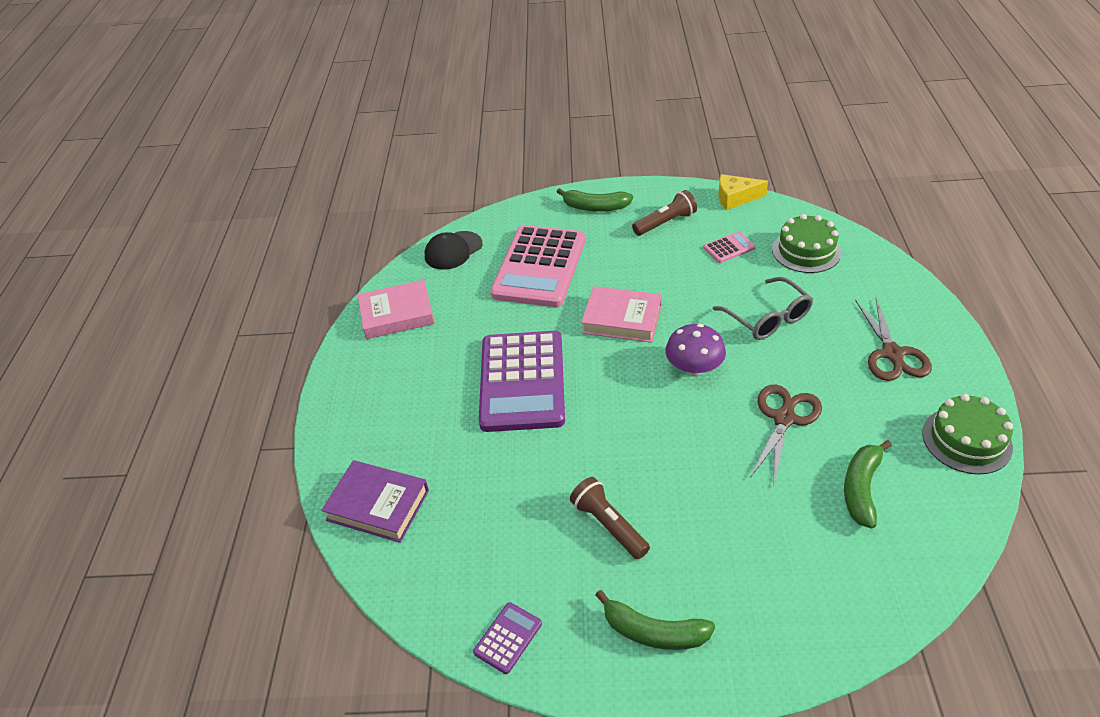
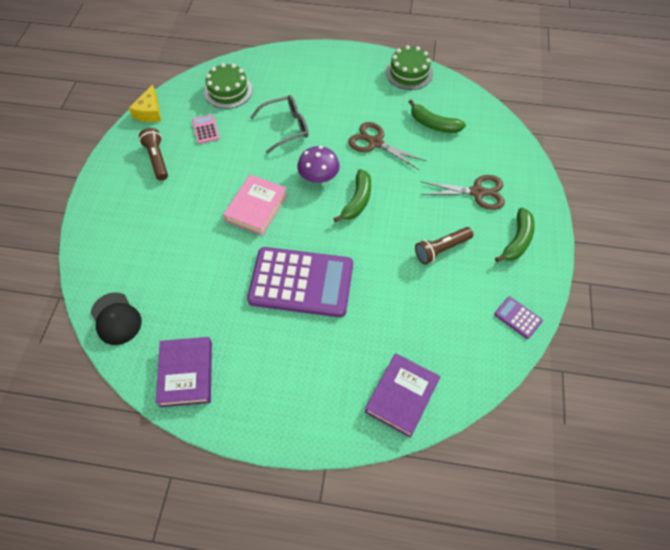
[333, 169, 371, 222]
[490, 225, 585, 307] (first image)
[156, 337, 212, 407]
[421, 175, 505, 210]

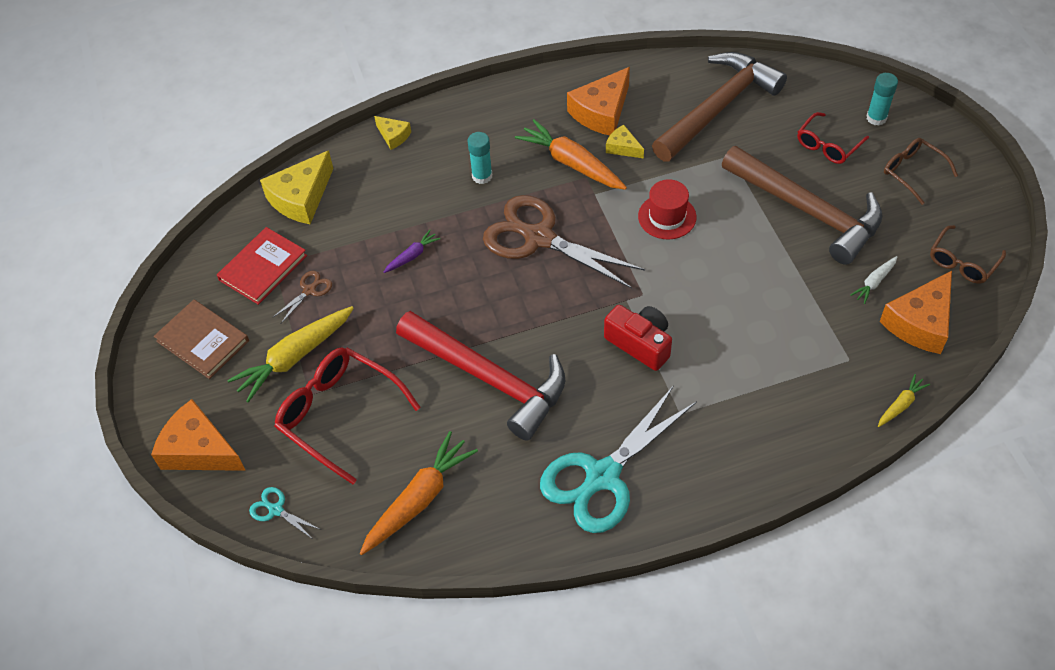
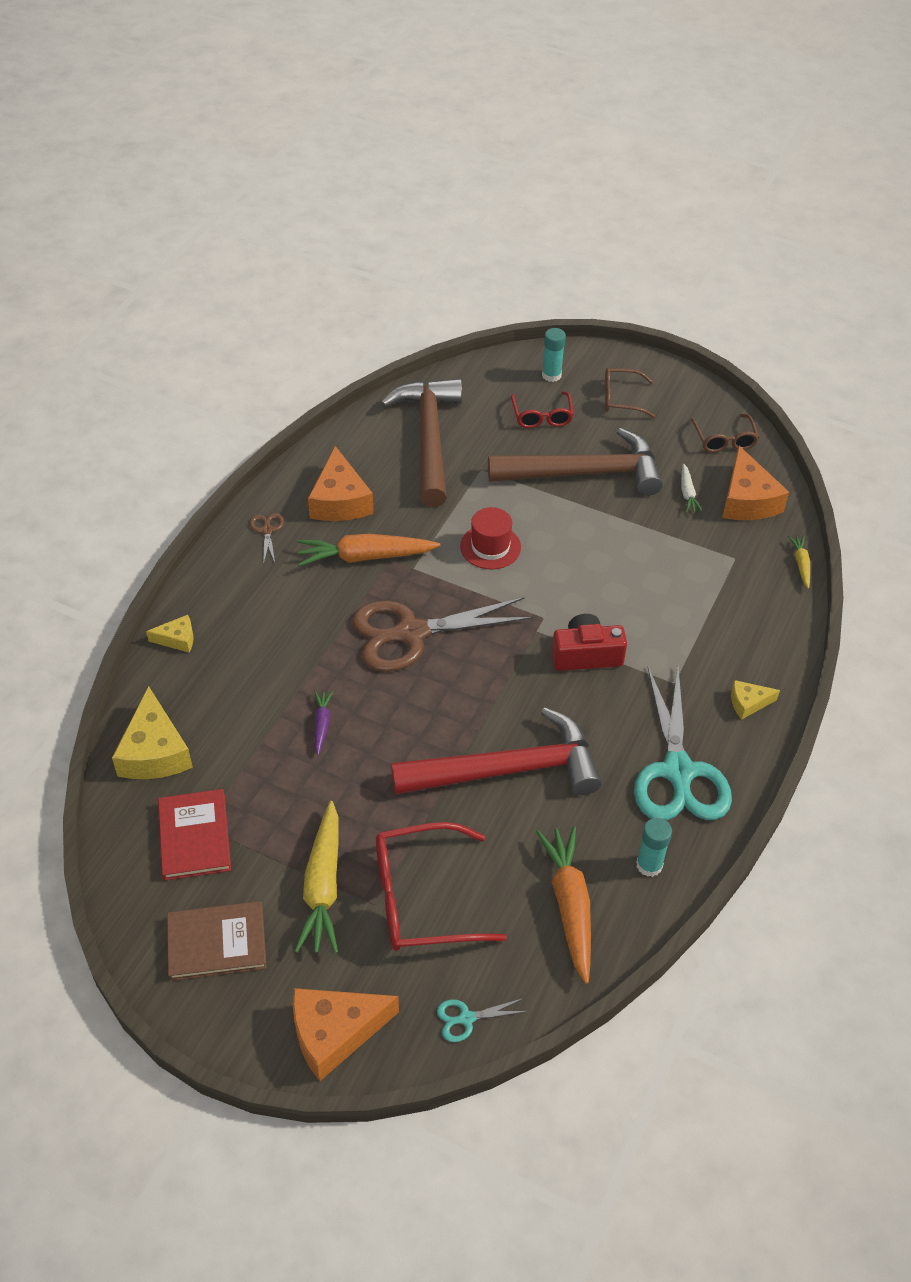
[731, 680, 780, 720]
[636, 818, 672, 877]
[249, 513, 284, 565]

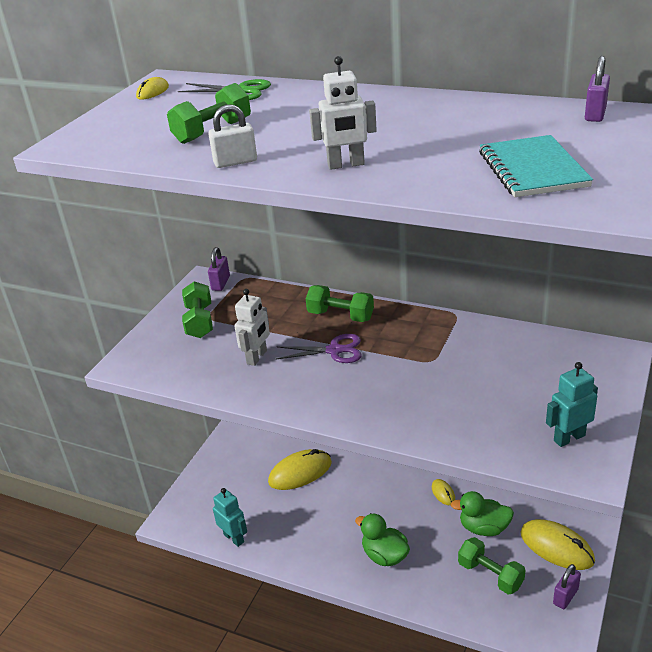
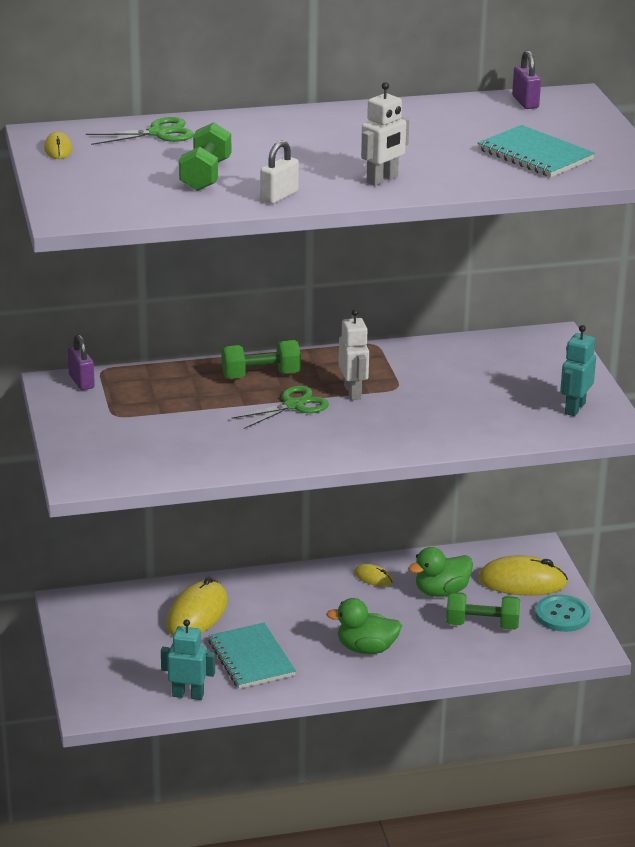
[182, 281, 213, 338] (first image)
[339, 309, 369, 400]
[231, 386, 329, 429]
[535, 595, 590, 632]
[208, 623, 296, 689]

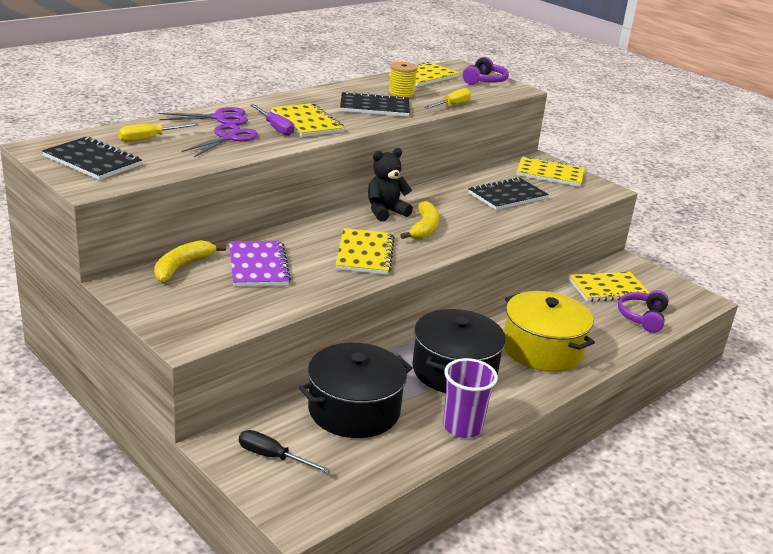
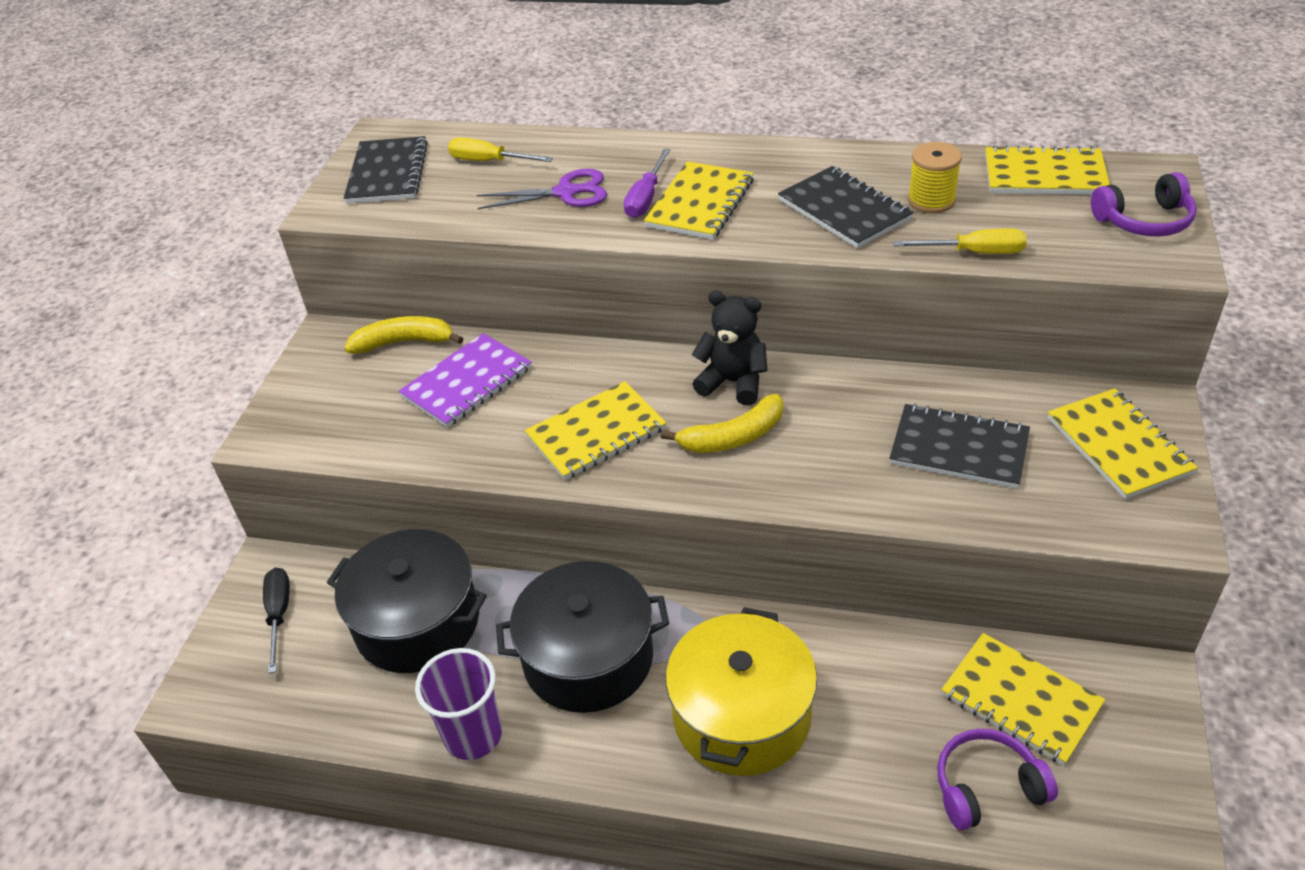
[159, 107, 248, 125] (first image)

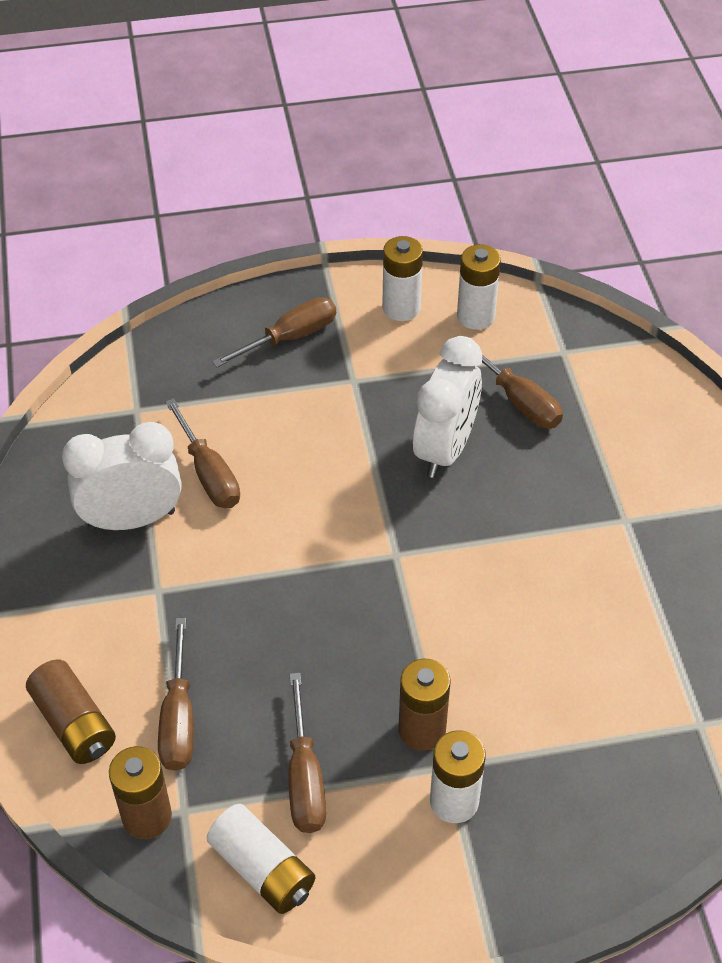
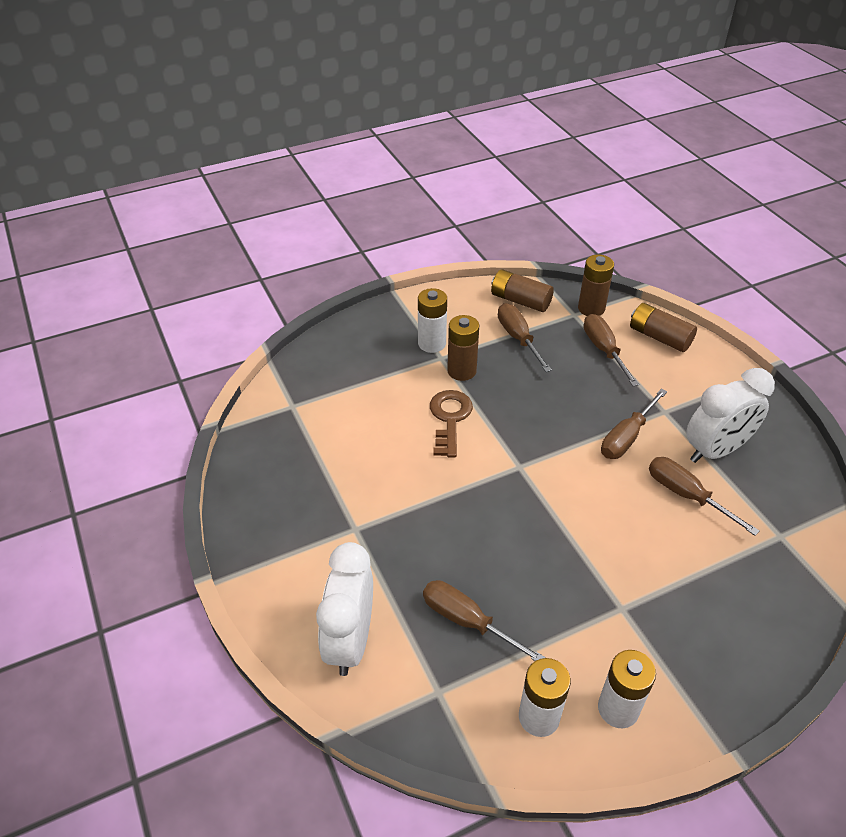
[601, 388, 667, 459]
[316, 542, 373, 676]
[491, 269, 554, 312]
[430, 390, 473, 457]

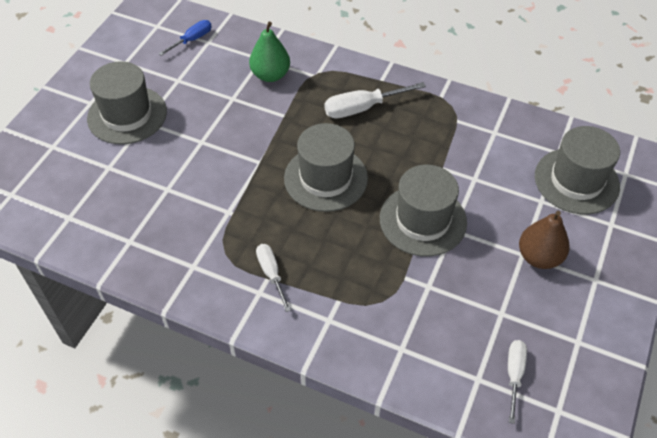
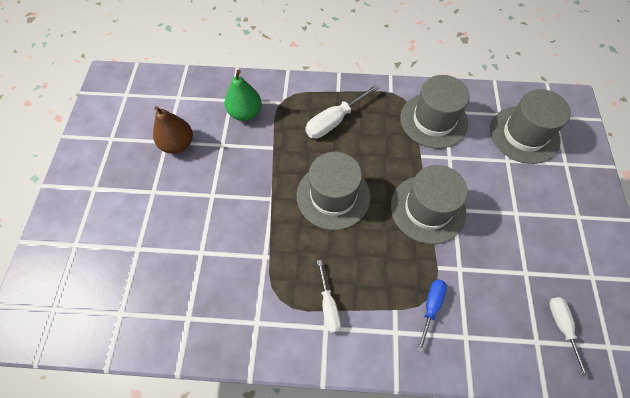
[417, 279, 447, 353]
[400, 75, 470, 149]
[153, 106, 193, 154]
[317, 260, 341, 333]

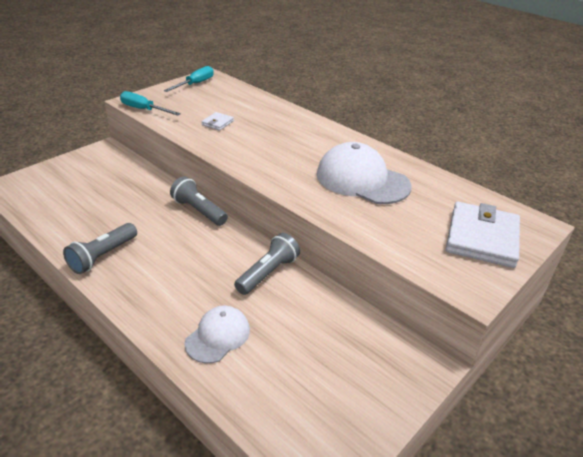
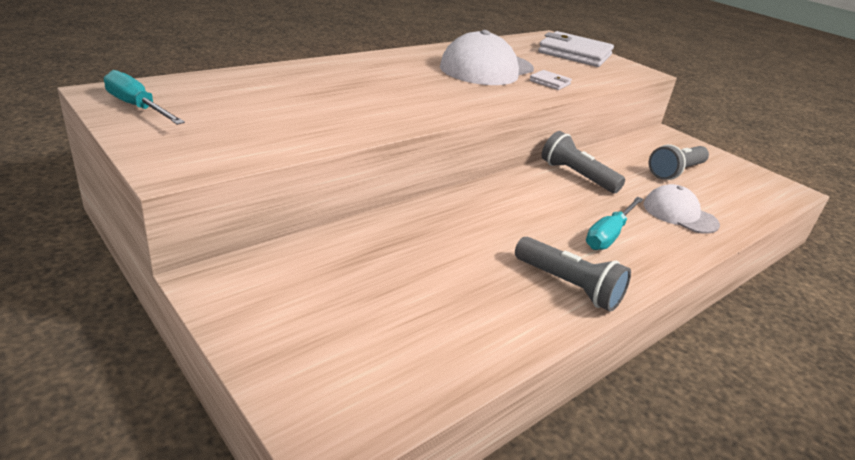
[586, 197, 644, 250]
[529, 70, 572, 90]
[649, 144, 709, 180]

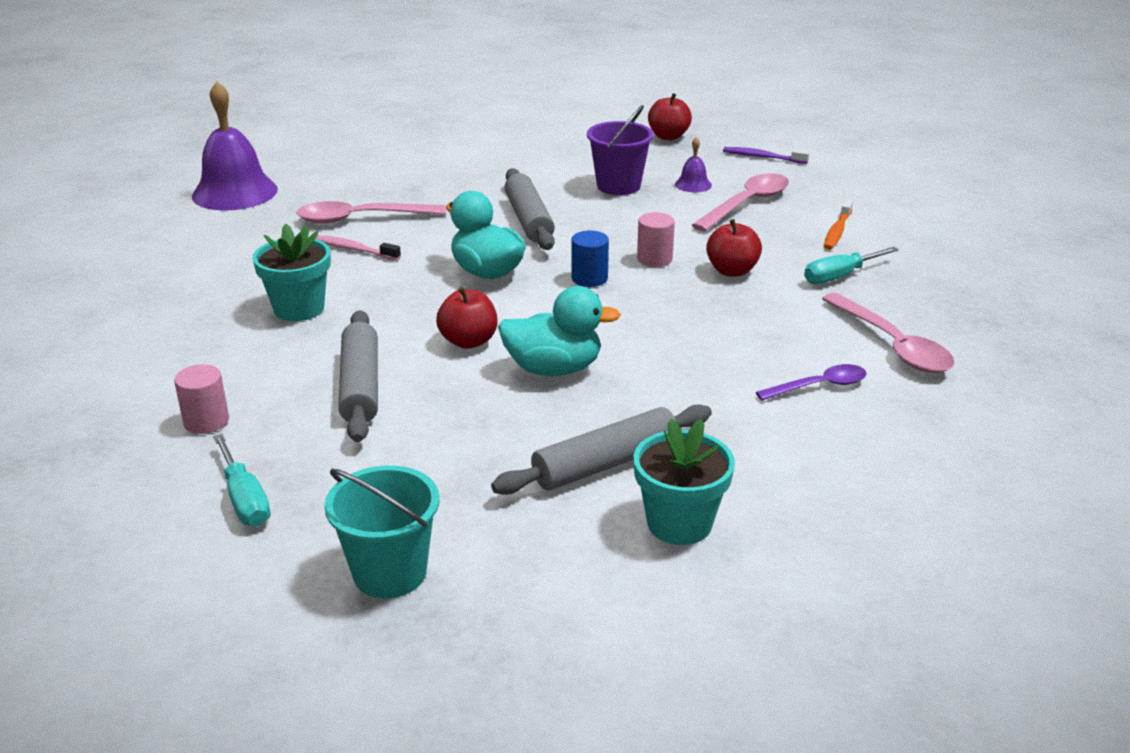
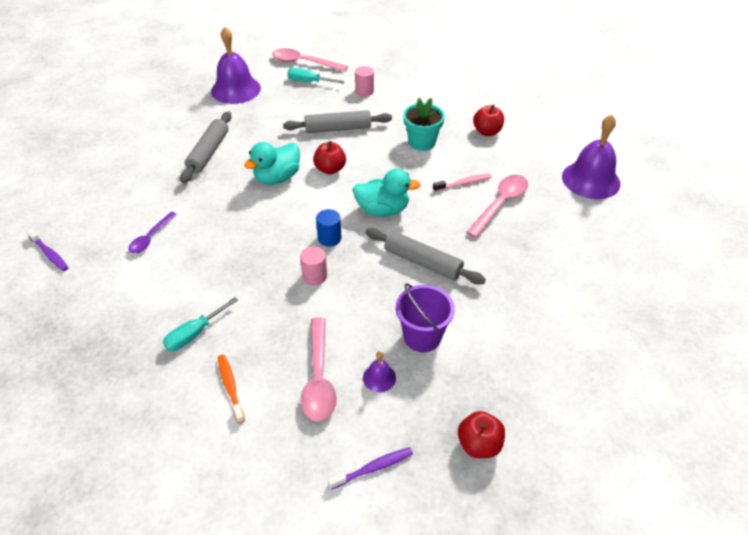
[473, 105, 504, 136]
[163, 297, 238, 351]
[272, 48, 348, 72]
[283, 110, 392, 133]
[634, 419, 735, 545] (first image)
[211, 27, 261, 104]
[26, 229, 69, 271]

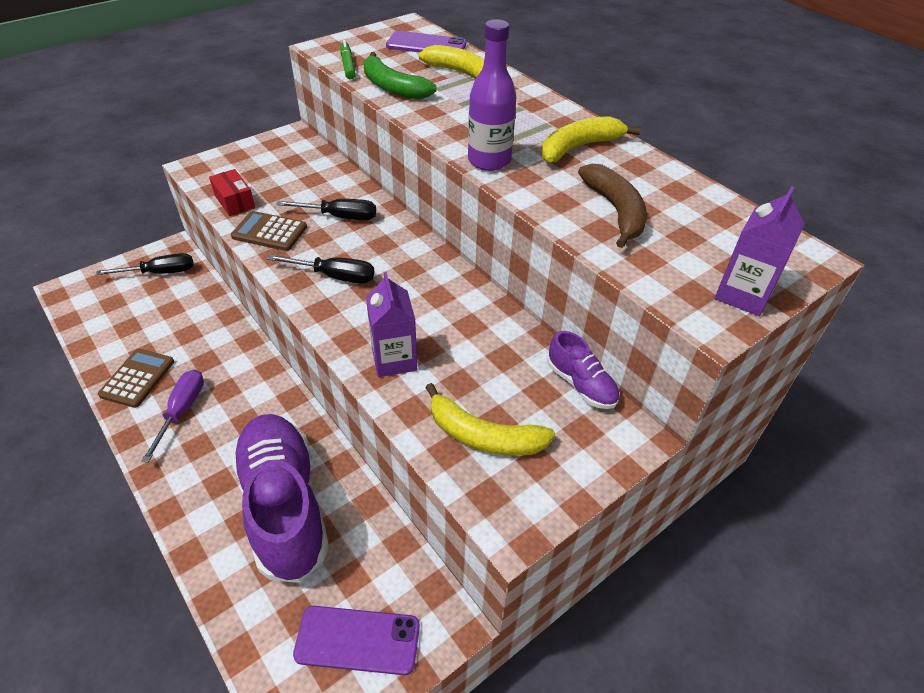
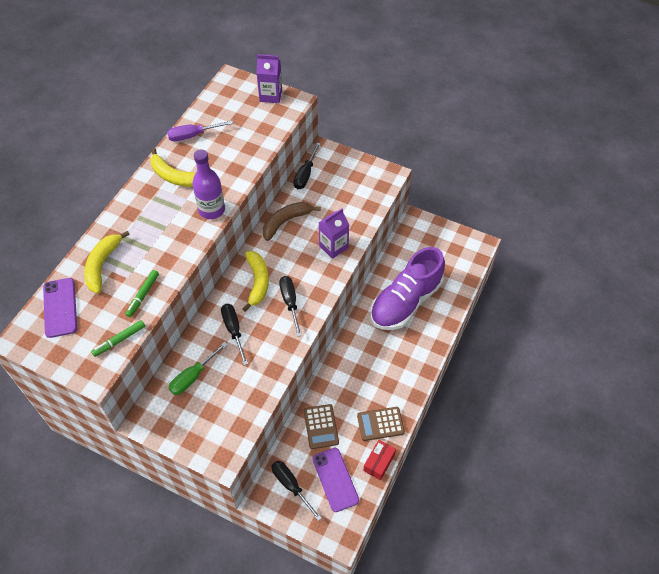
[125, 270, 159, 317]
[263, 202, 321, 241]
[363, 440, 396, 480]
[304, 404, 339, 449]
[294, 143, 321, 189]
[167, 121, 233, 141]
[242, 251, 269, 311]
[313, 448, 359, 512]
[169, 342, 228, 395]

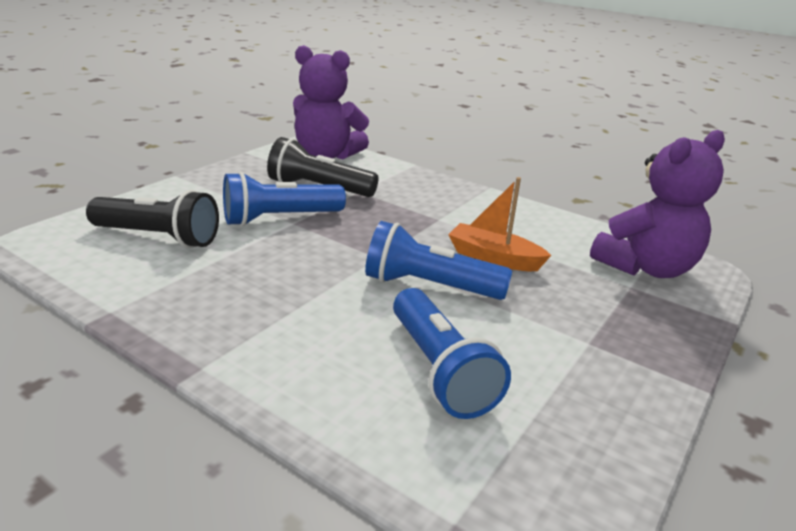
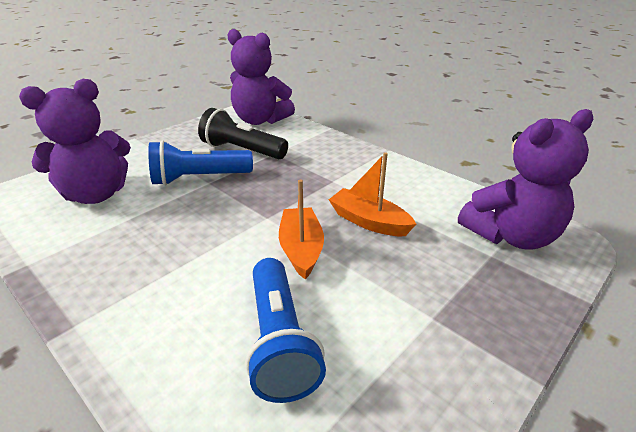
[19, 79, 131, 204]
[279, 179, 324, 280]

